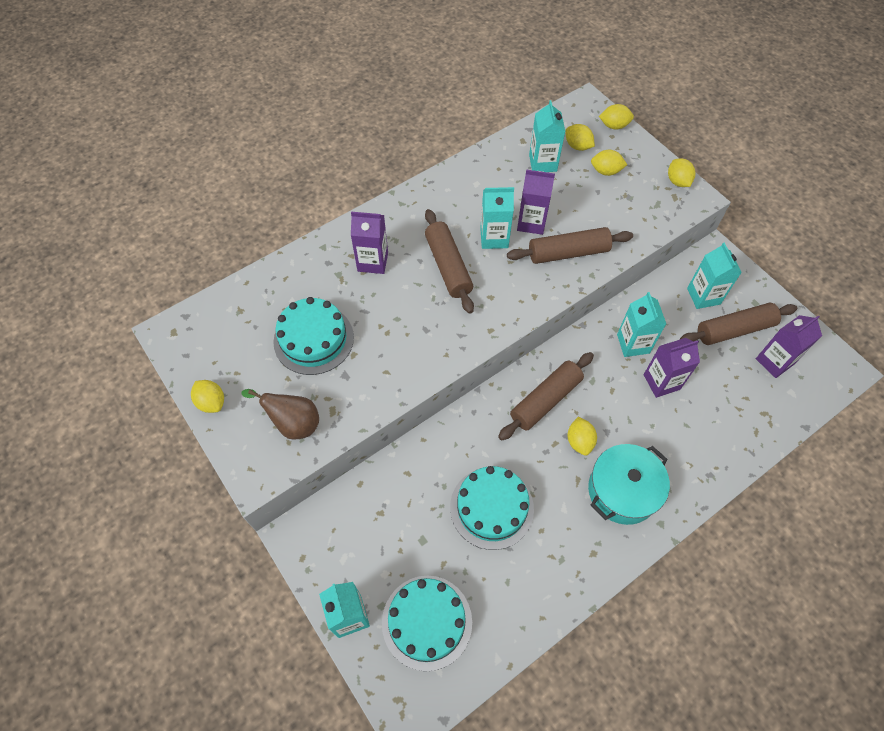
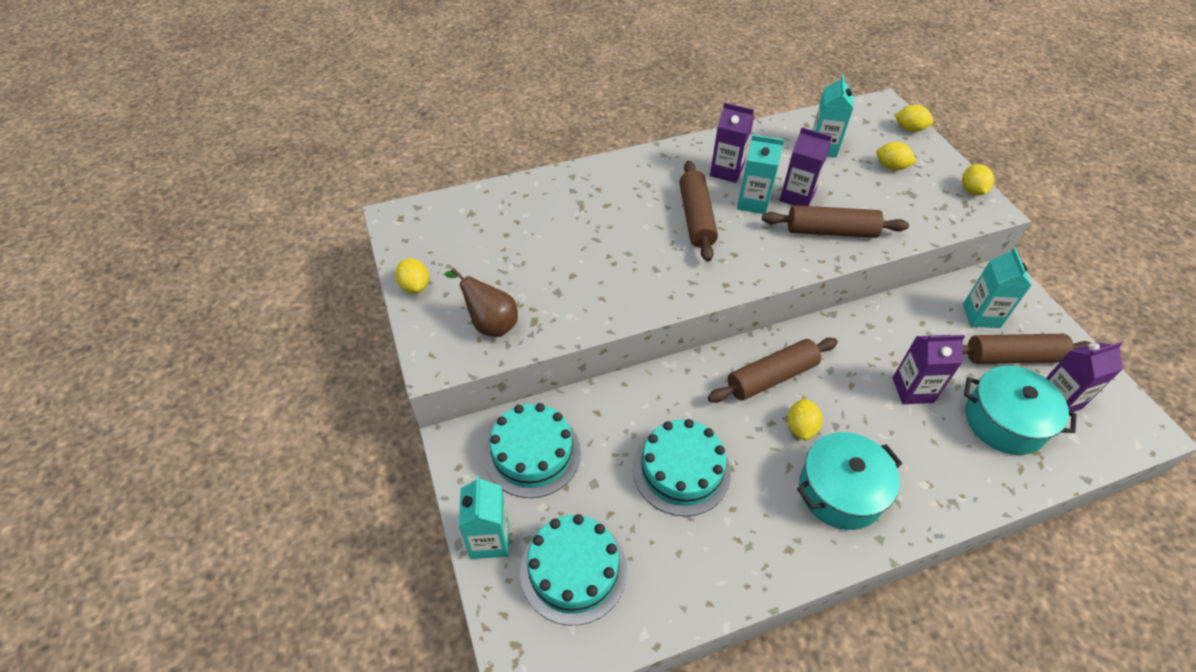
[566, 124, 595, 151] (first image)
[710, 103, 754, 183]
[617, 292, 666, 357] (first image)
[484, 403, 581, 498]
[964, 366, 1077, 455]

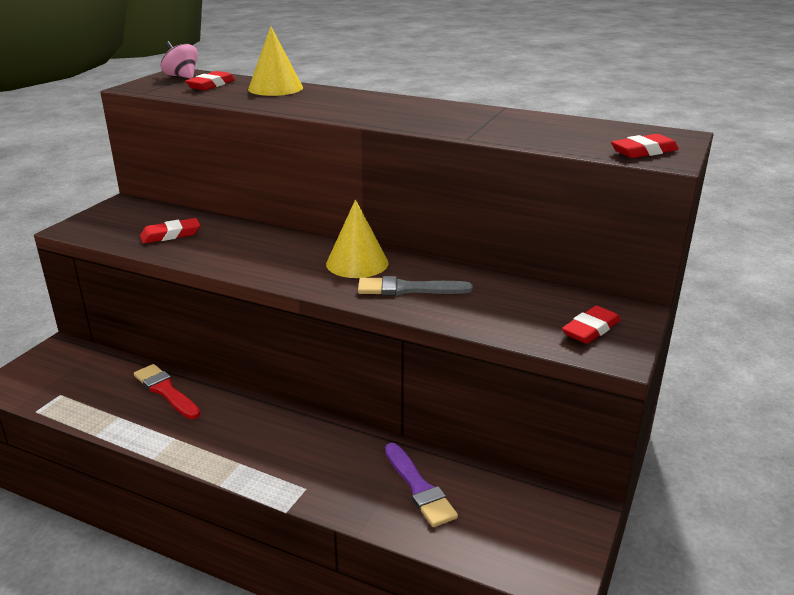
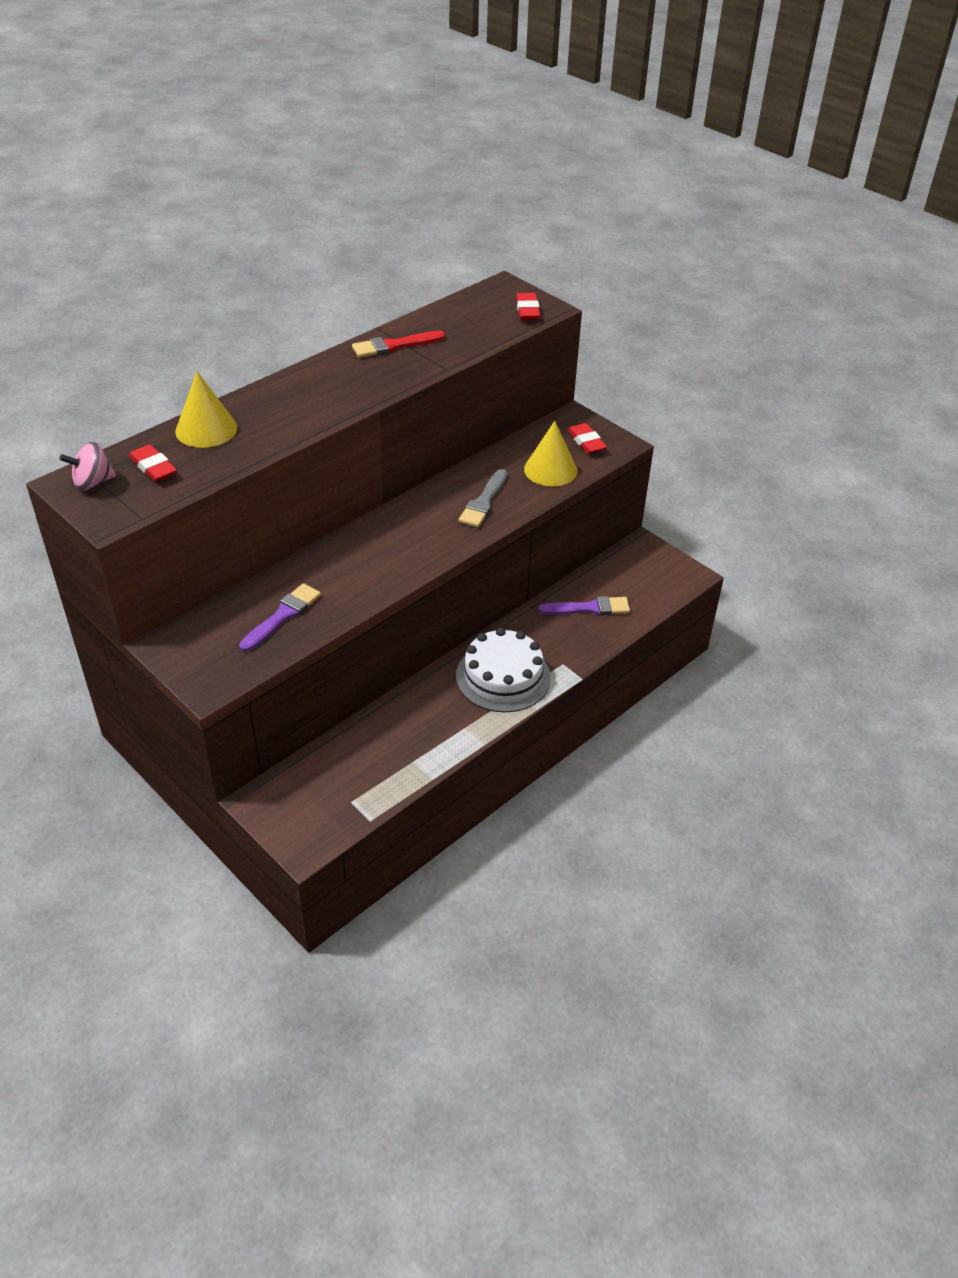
[524, 421, 577, 487]
[239, 583, 321, 652]
[352, 331, 445, 358]
[456, 628, 551, 712]

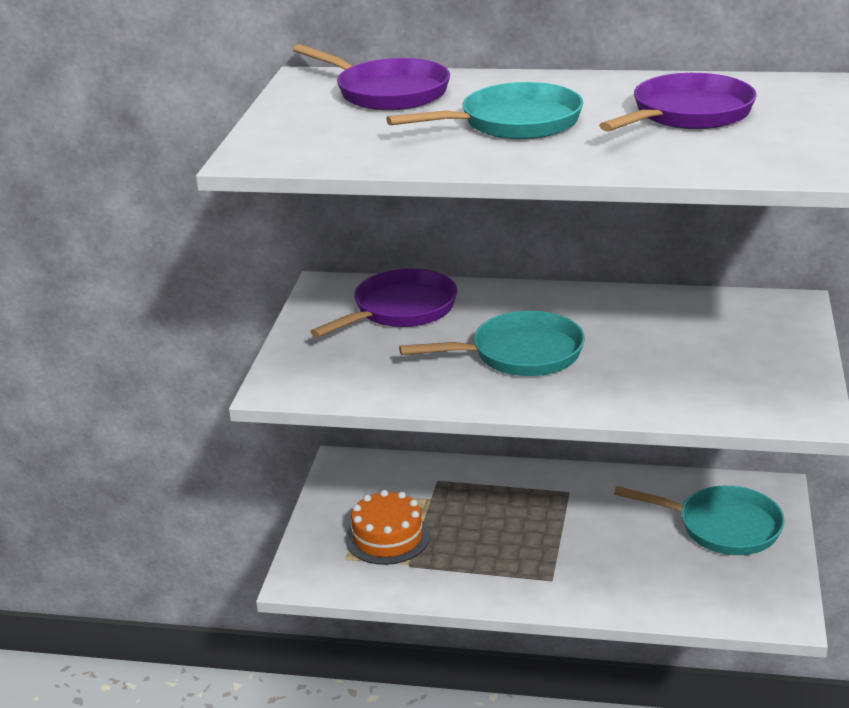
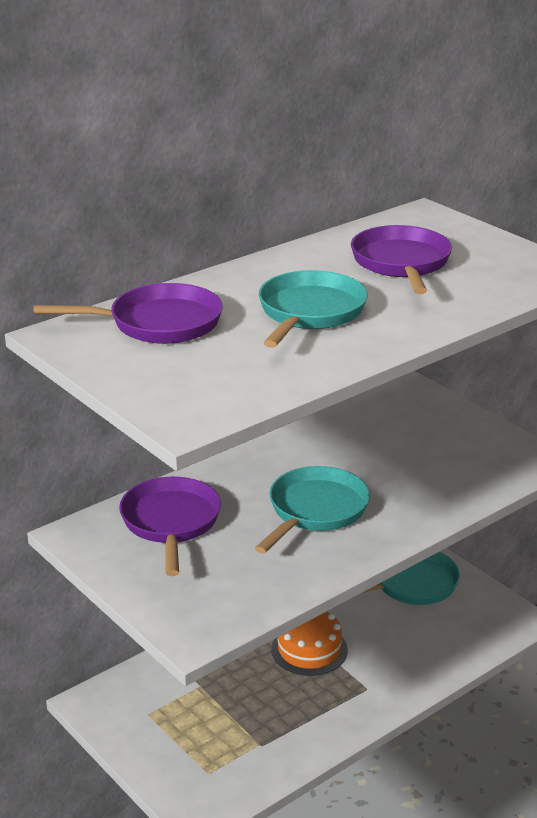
[271, 612, 348, 676]

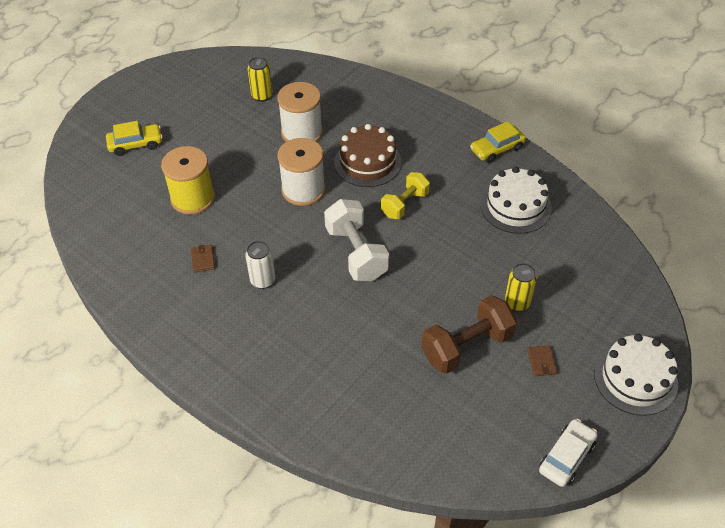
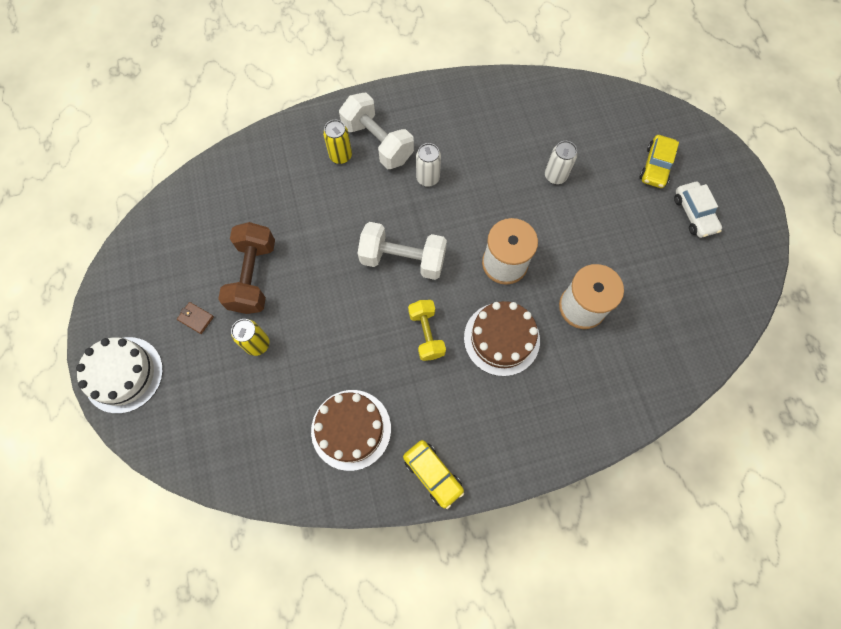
[323, 120, 352, 164]
[403, 440, 464, 509]
[545, 141, 577, 184]
[311, 390, 391, 471]
[191, 245, 215, 272] (first image)
[674, 182, 722, 238]
[339, 92, 414, 169]

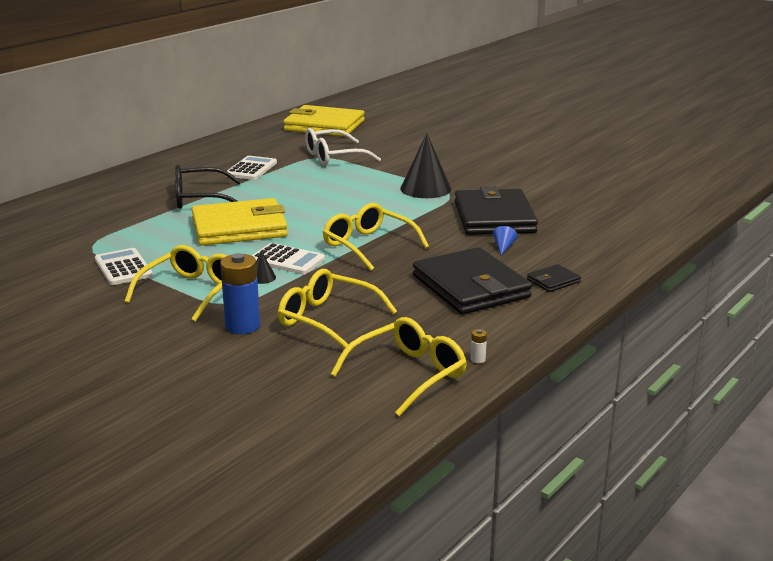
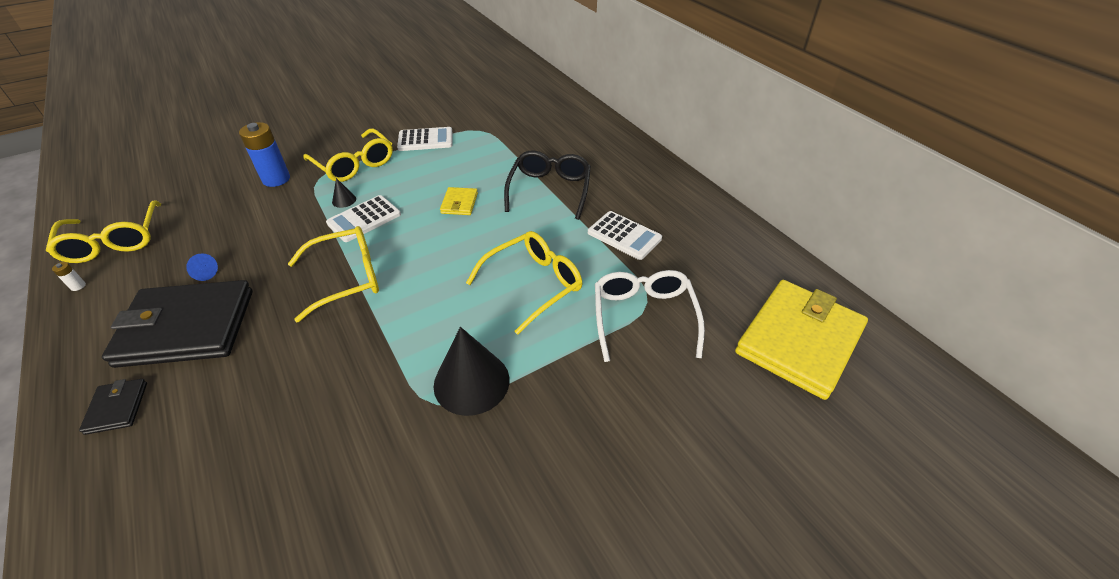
[455, 186, 538, 235] (first image)
[440, 187, 478, 215]
[186, 253, 218, 281]
[466, 231, 582, 335]

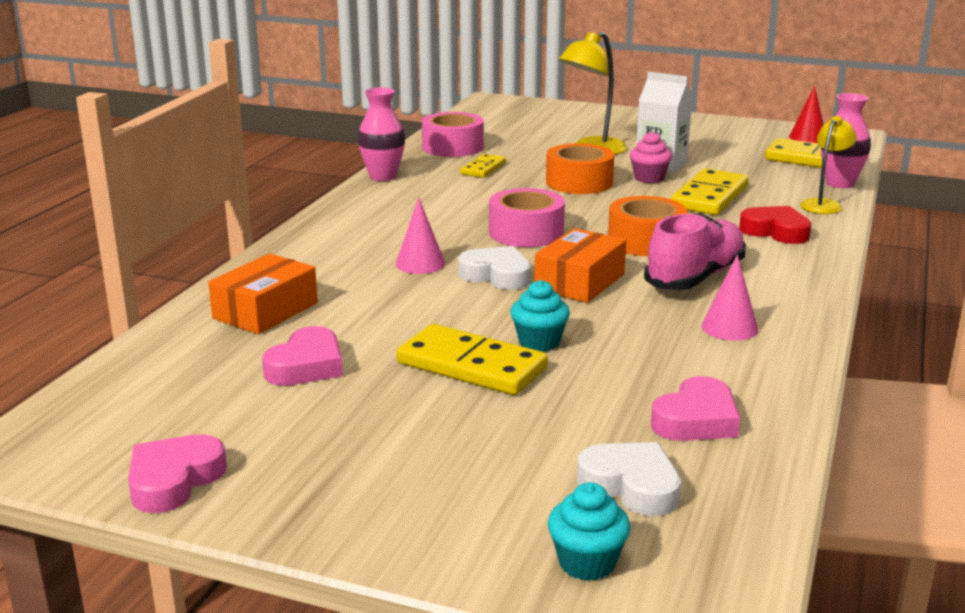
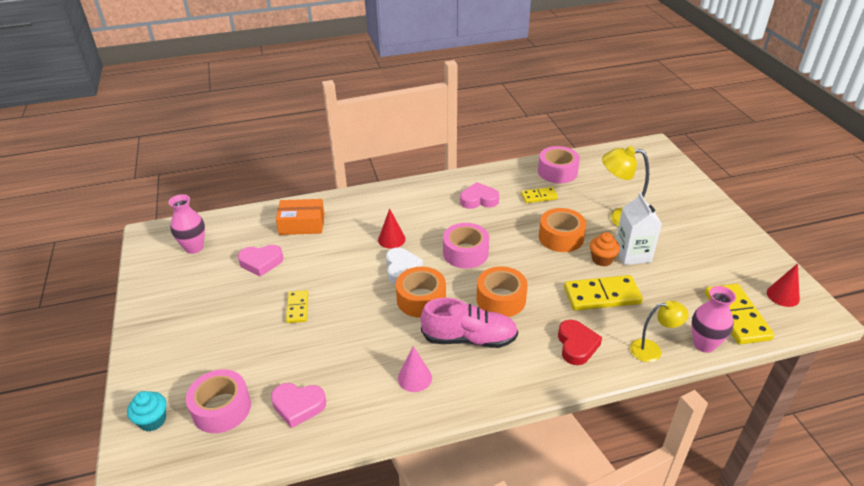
[168, 194, 205, 254]
[590, 232, 620, 266]
[378, 208, 406, 249]
[396, 267, 446, 318]
[511, 280, 570, 352] (first image)
[286, 290, 308, 323]
[460, 182, 499, 209]
[186, 369, 251, 433]

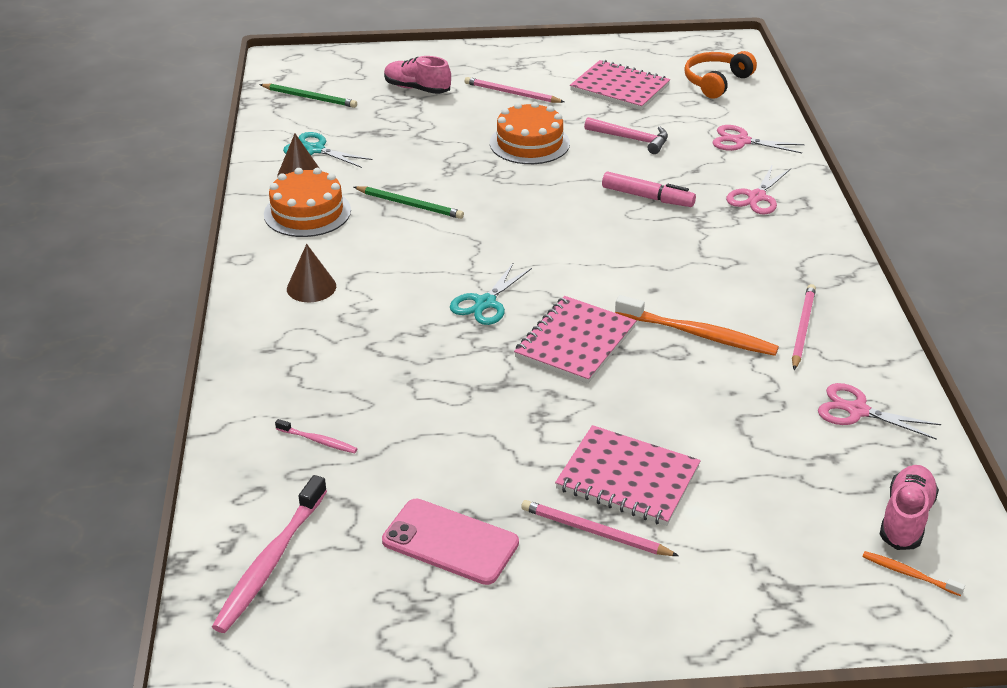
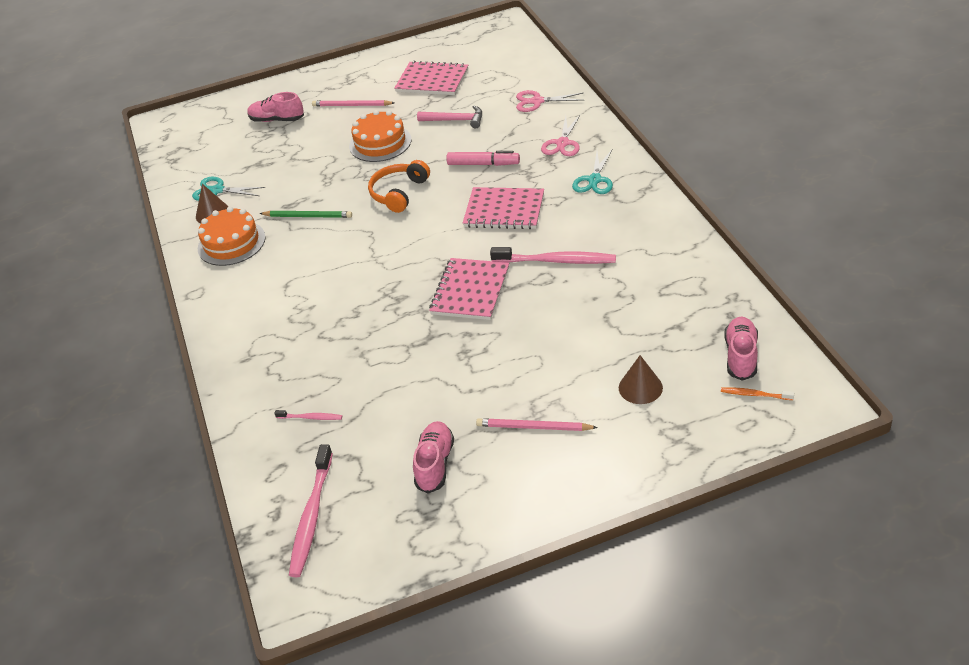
[368, 160, 430, 213]
[259, 84, 357, 108] (first image)
[619, 355, 663, 404]
[572, 150, 613, 194]
[792, 284, 816, 370] (first image)
[490, 247, 616, 264]
[818, 383, 941, 440] (first image)
[463, 187, 544, 229]
[413, 421, 454, 493]

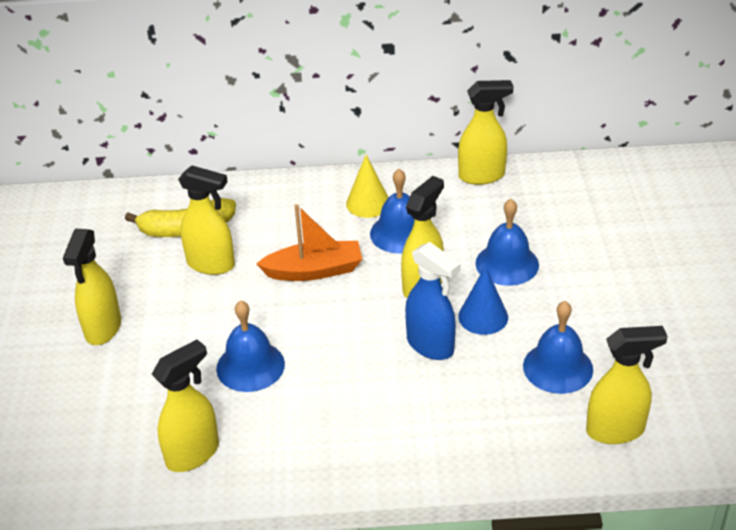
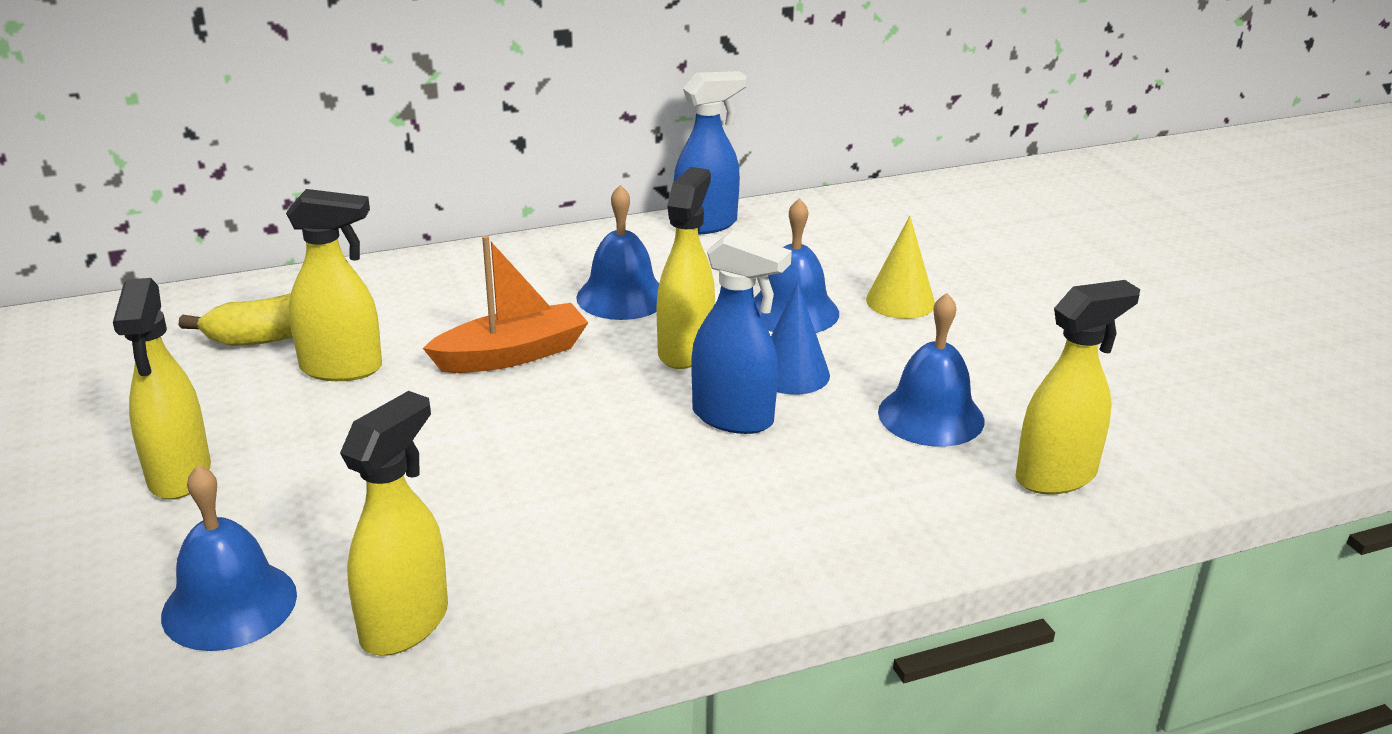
[674, 71, 747, 234]
[866, 216, 935, 319]
[161, 465, 297, 651]

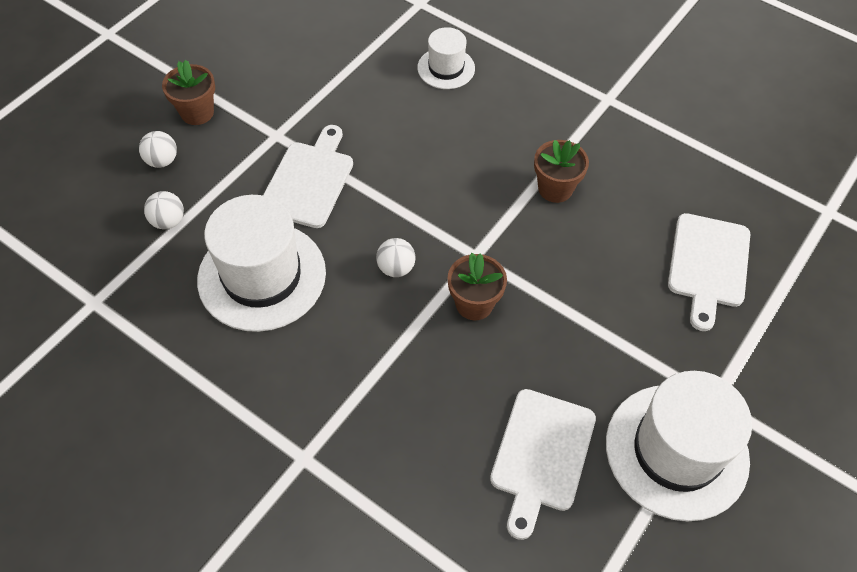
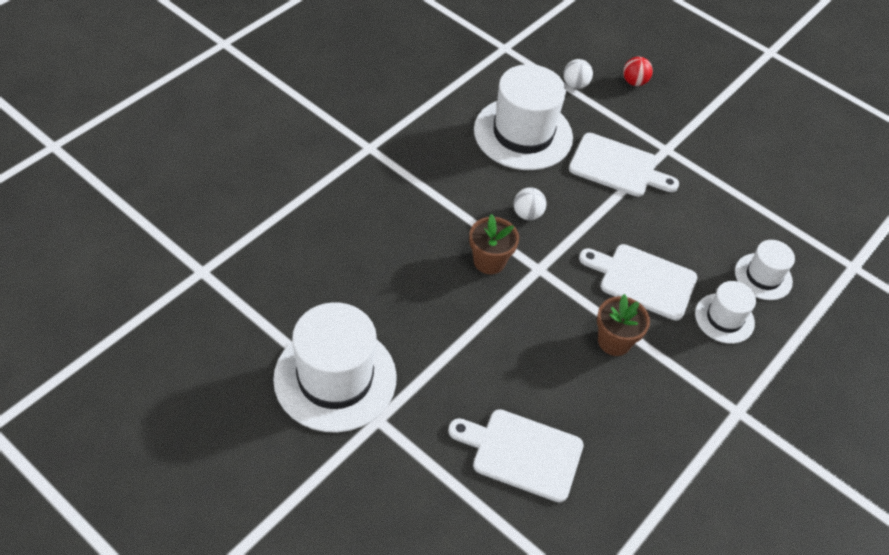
[162, 60, 215, 125] (first image)
[623, 57, 653, 86]
[579, 244, 697, 321]
[695, 281, 756, 344]

